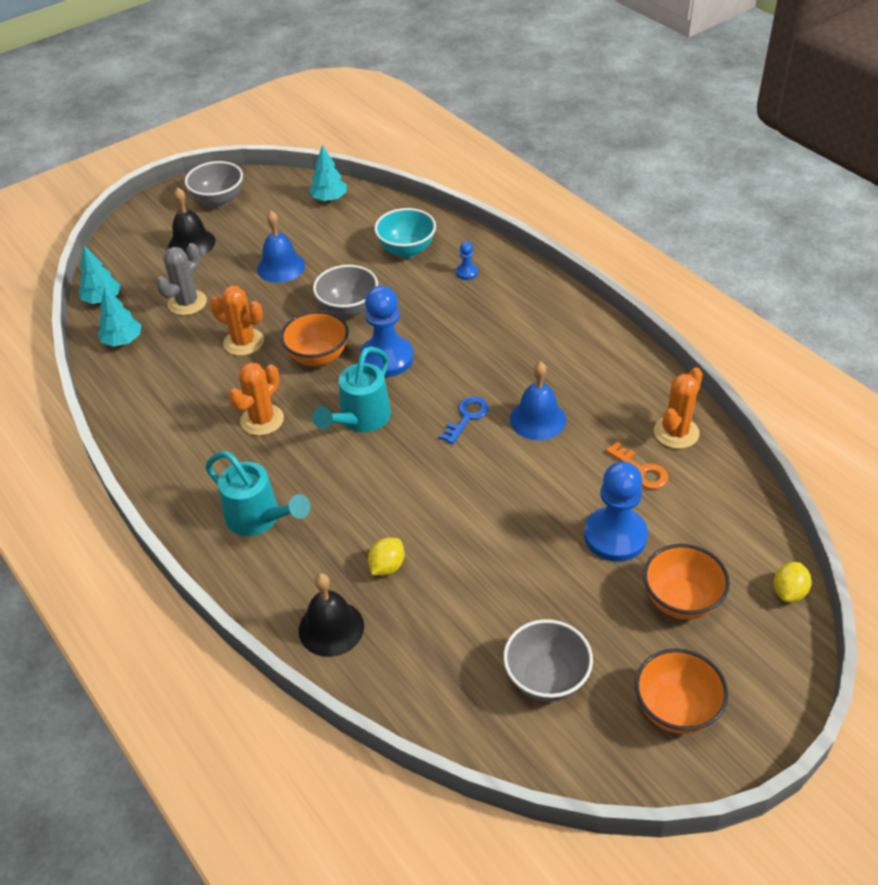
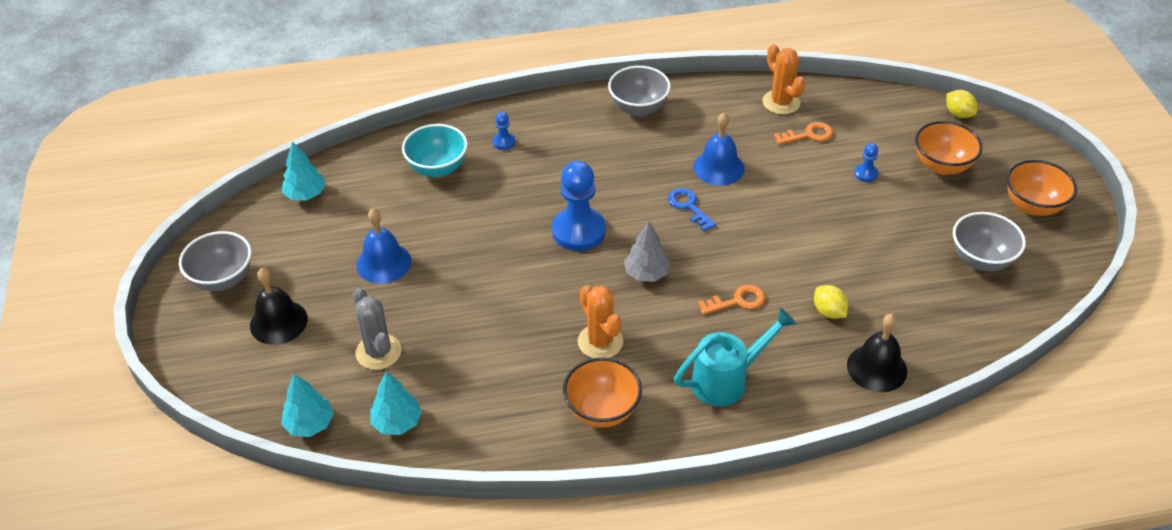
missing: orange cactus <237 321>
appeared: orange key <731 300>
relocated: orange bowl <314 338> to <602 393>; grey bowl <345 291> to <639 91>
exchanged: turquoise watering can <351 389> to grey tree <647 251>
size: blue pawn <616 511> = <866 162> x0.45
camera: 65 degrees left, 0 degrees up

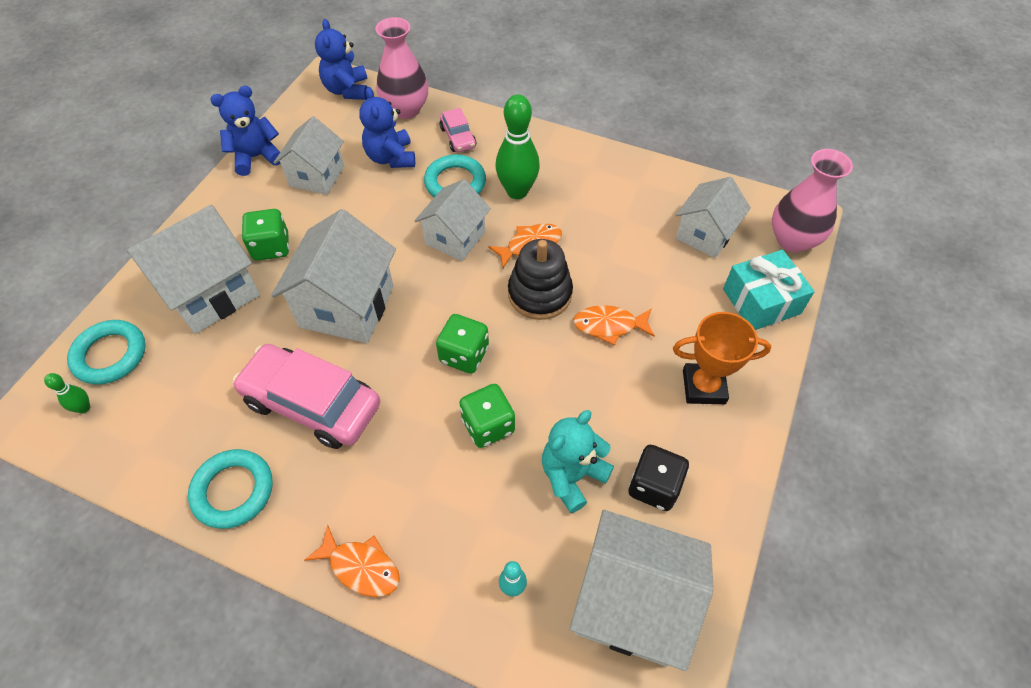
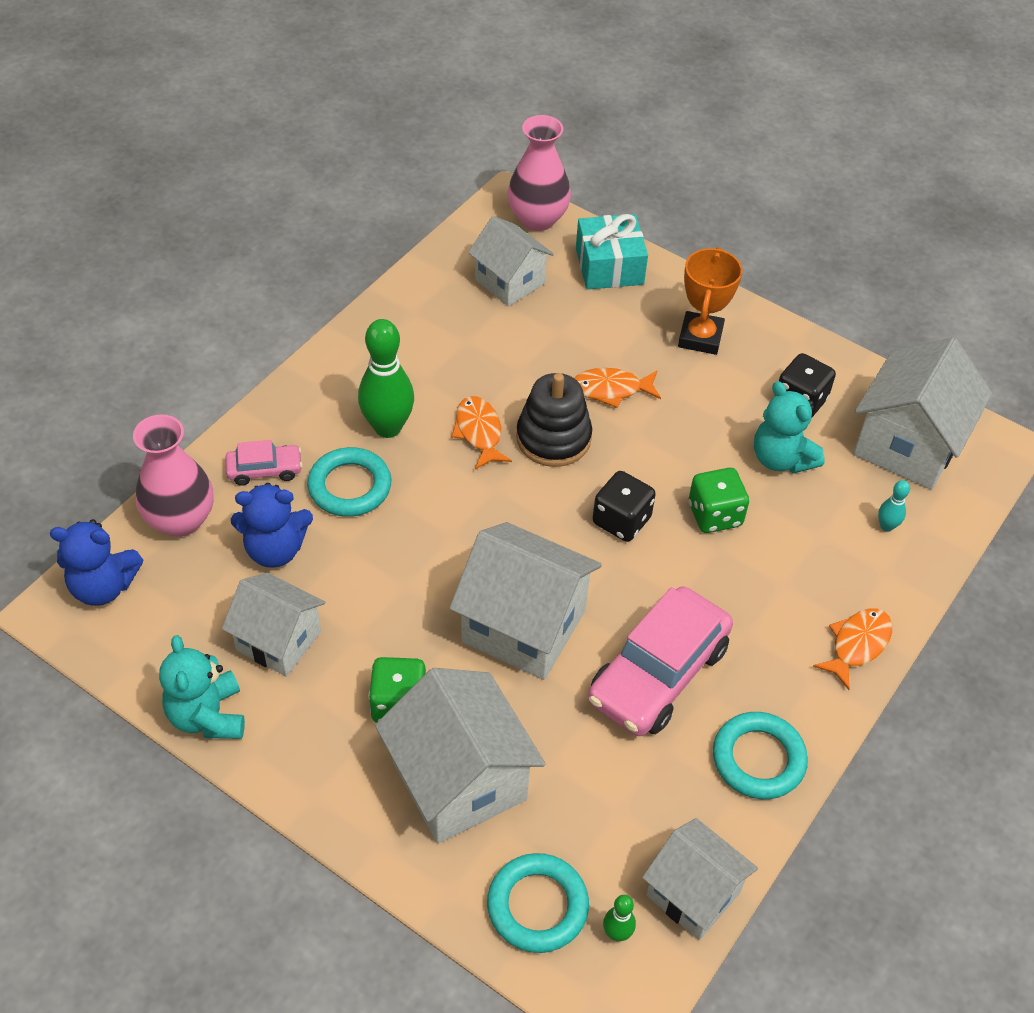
relocated: white house <452 220> to <700 879>
colour: blue teddy bear <245 131> to turquoise teddy bear <202 687>; green dice <462 344> to black dice <624 506>
spun: orange fish <614 325> = <617 388> 75 degrees clockwise
camera: 80 degrees left, 5 degrees down

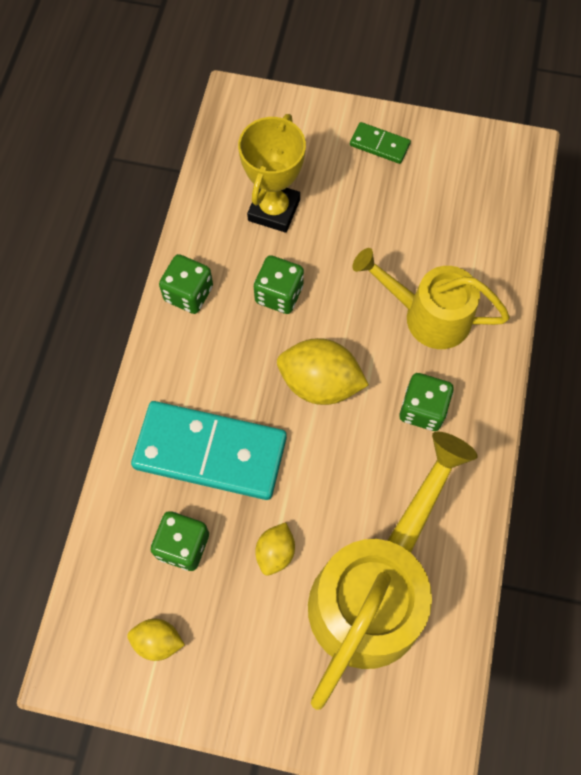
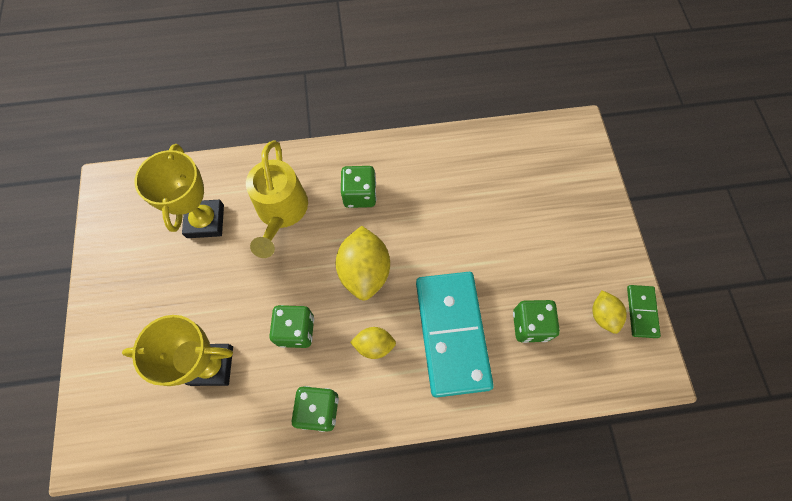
missing: yellow watering can <393 570>
appeared: yellow trophy <179 191>
relocated: yellow lemon <275 549> to <373 343>; green domino <380 143> to <644 311>
camera: 110 degrees left, 0 degrees up

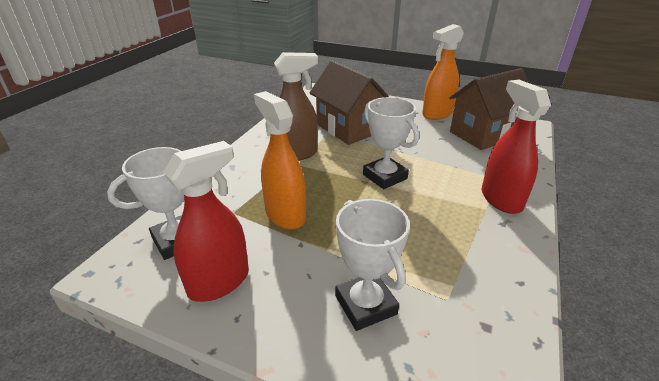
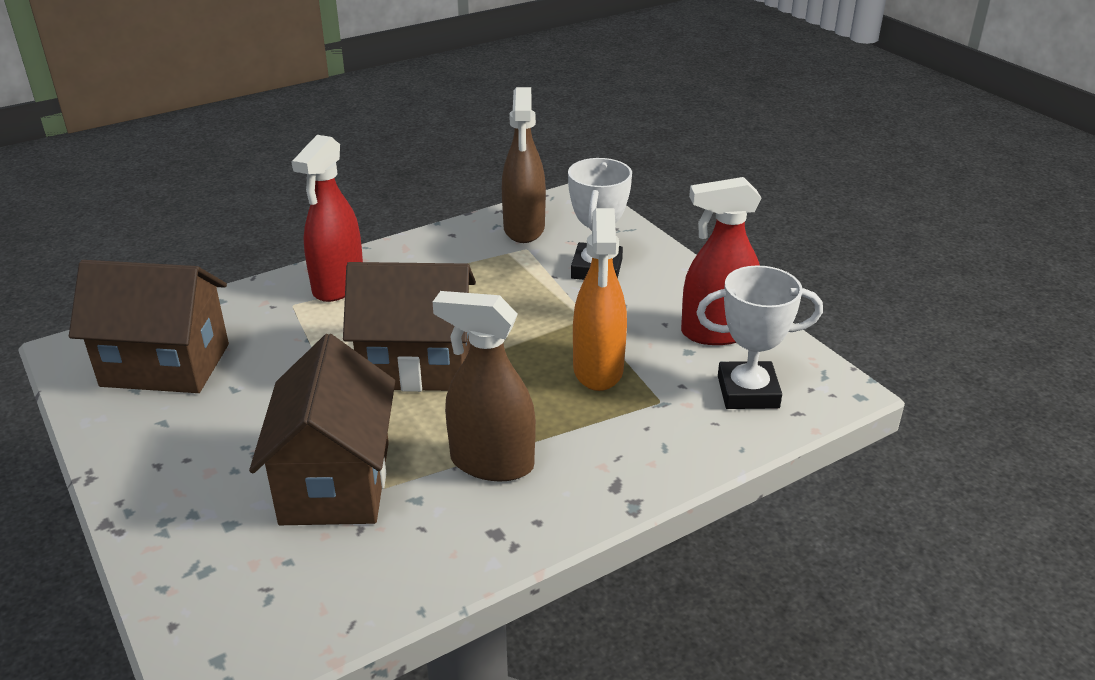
missing: orange spray bottle <443 72>
appeared: brown spray bottle <524 165>
exchanged: white trophy <391 143> to brown house <409 327>
camera: 145 degrees left, 0 degrees up

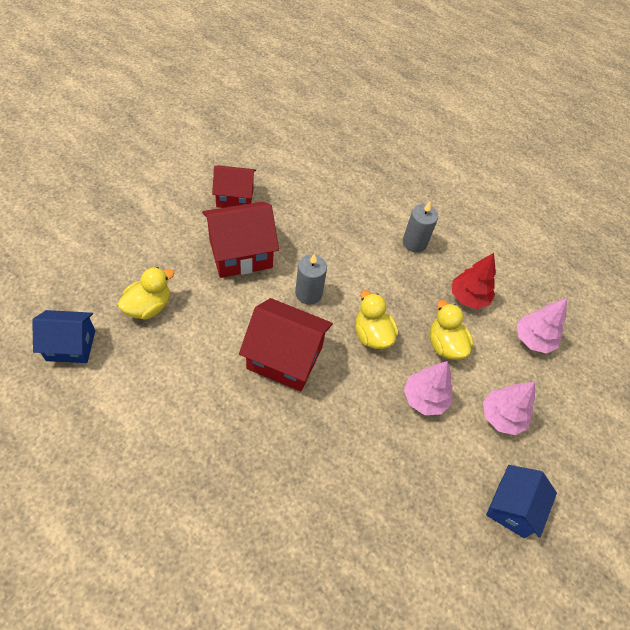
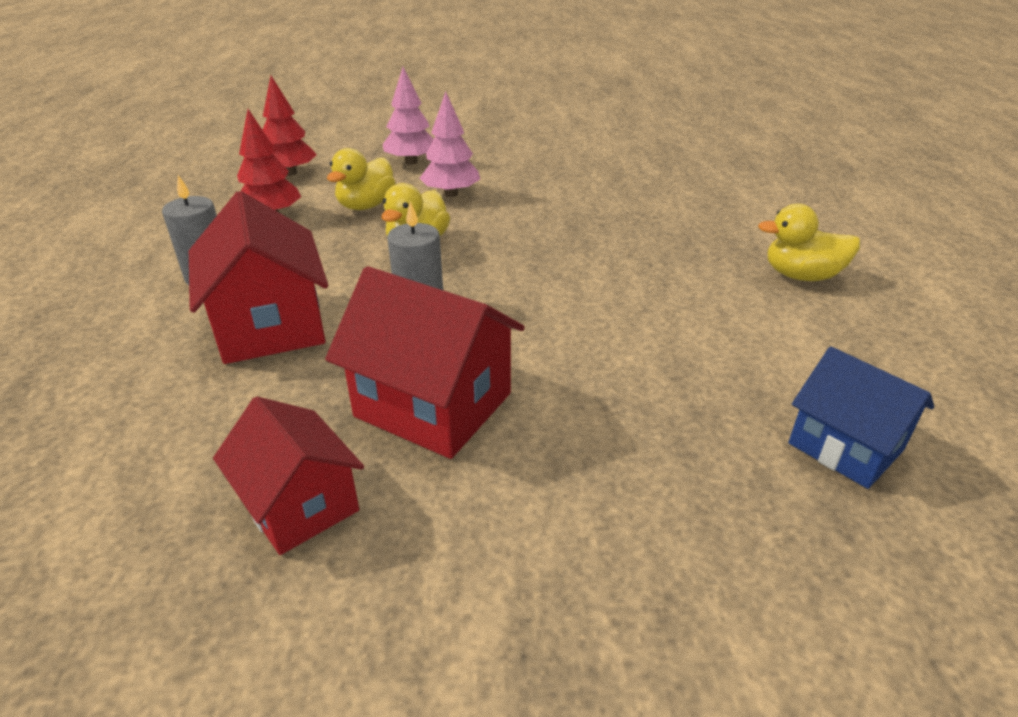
missing: blue house <521 501>
relocated: red house <286 344> to <258 277>; yellow duck <146 293> to <809 242>
colour: pink tree <542 326> to red tree <290 126>
camera: 125 degrees left, 20 degrees down

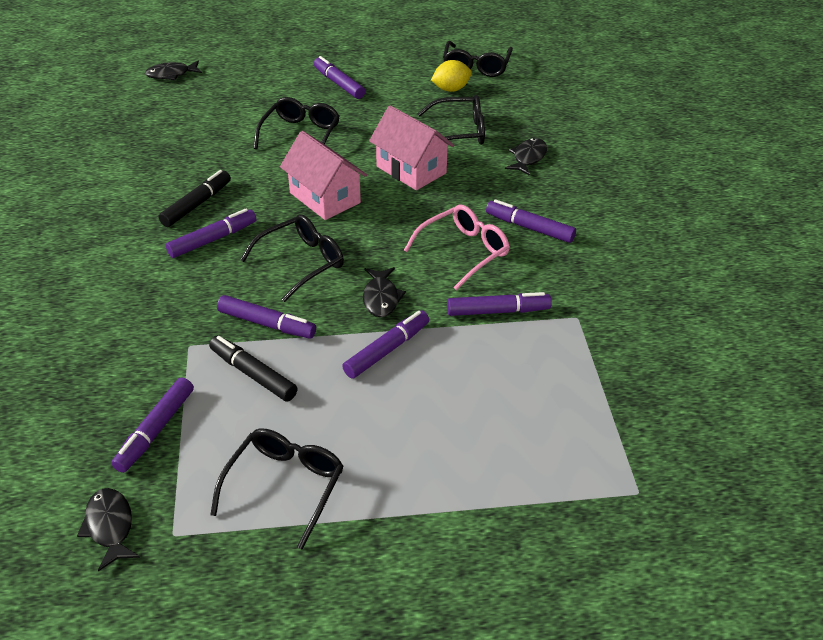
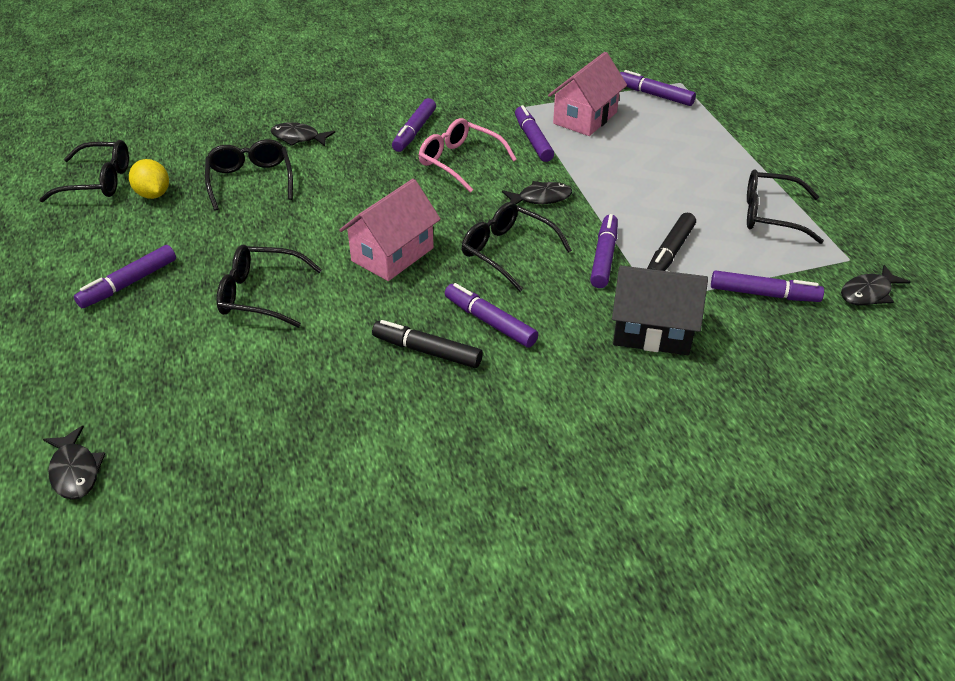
appeared: black house <660 310>
relocated: pink house <412 147> to <587 94>; purple marker <385 345> to <658 88>
camera: 100 degrees left, 0 degrees up

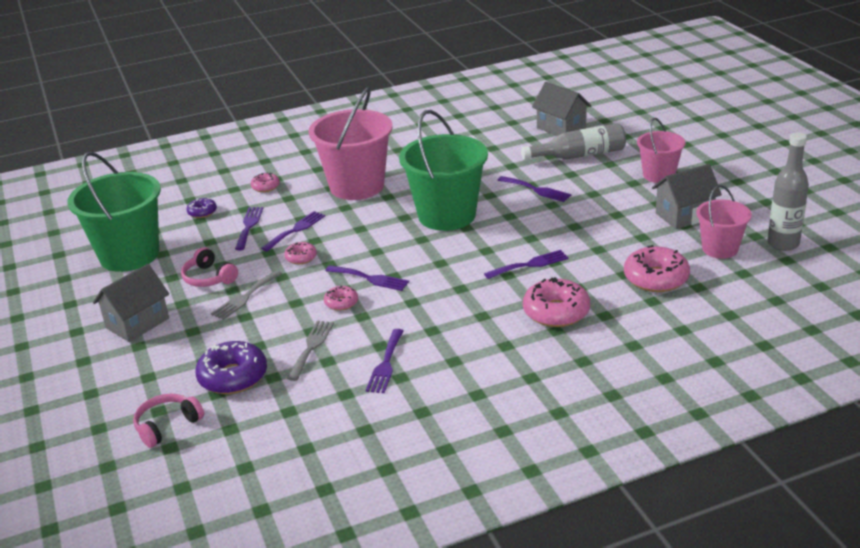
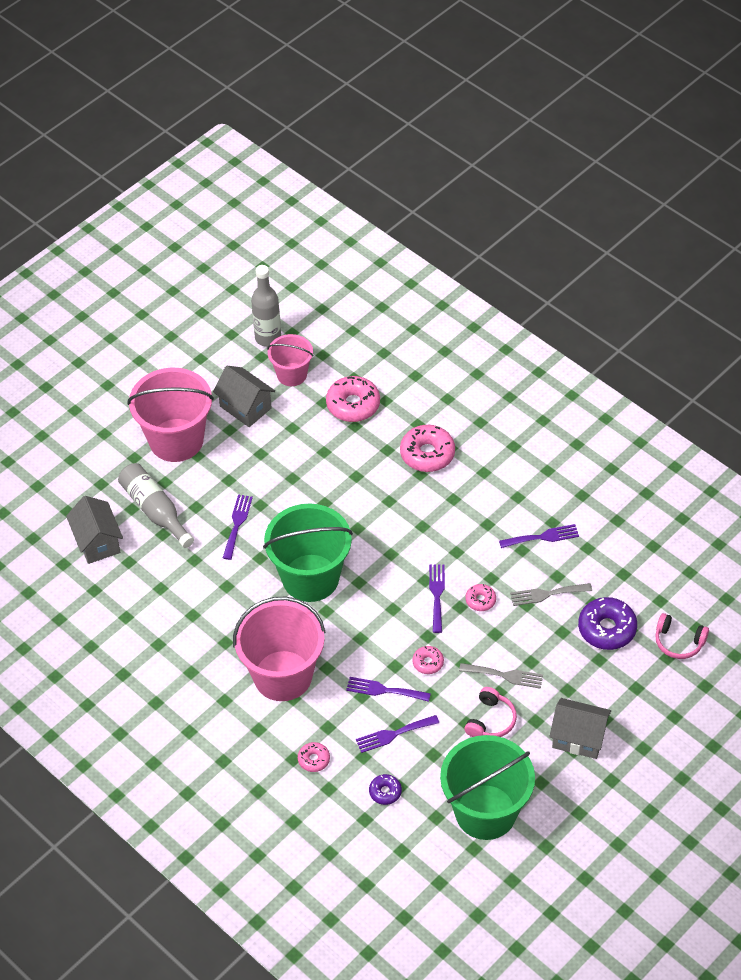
missing: purple fork <526 264>
spun: grey house <561 109> = <94 530> 45 degrees counterclockwise
size: pink bucket <661 150> = <171 415> x1.77
camera: 115 degrees left, 20 degrees up

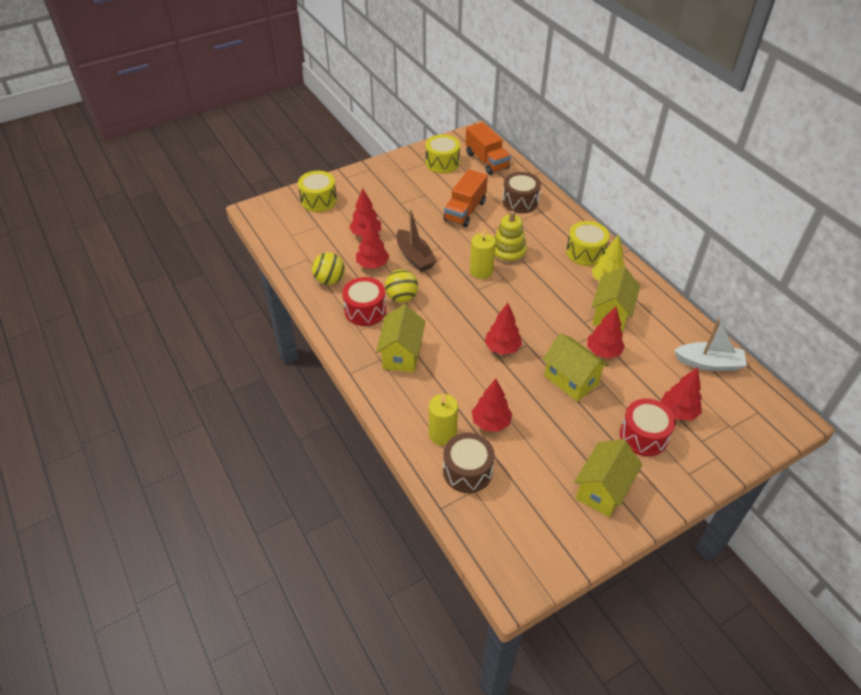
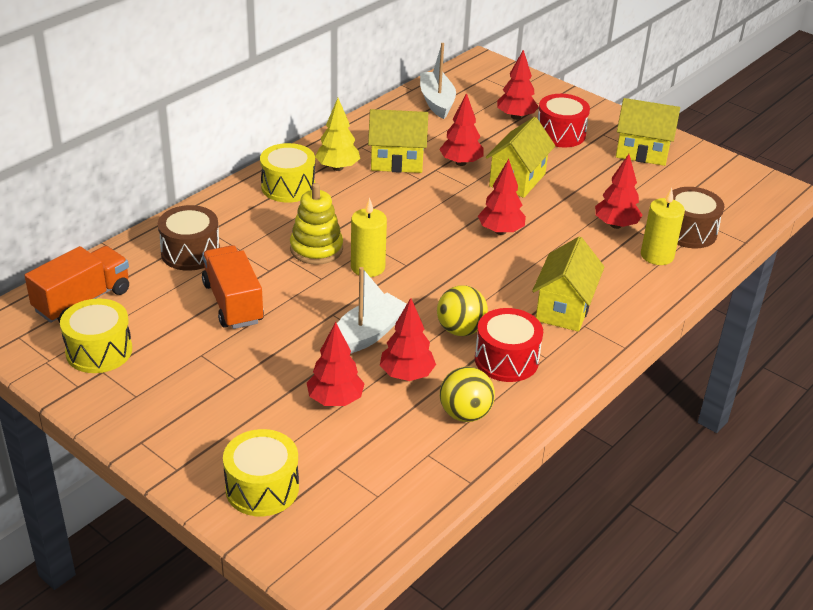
colour: brown boat <416 240> to white boat <372 310>
spun: orange truck <465 198> = <233 287> 120 degrees counterclockwise; yellow house <400 338> = <568 284> 60 degrees counterclockwise
camera: 110 degrees left, 10 degrees down

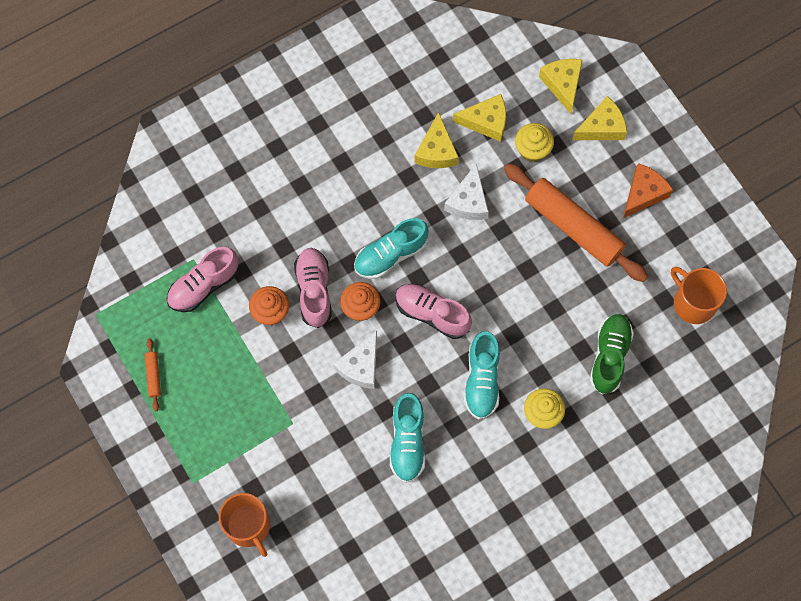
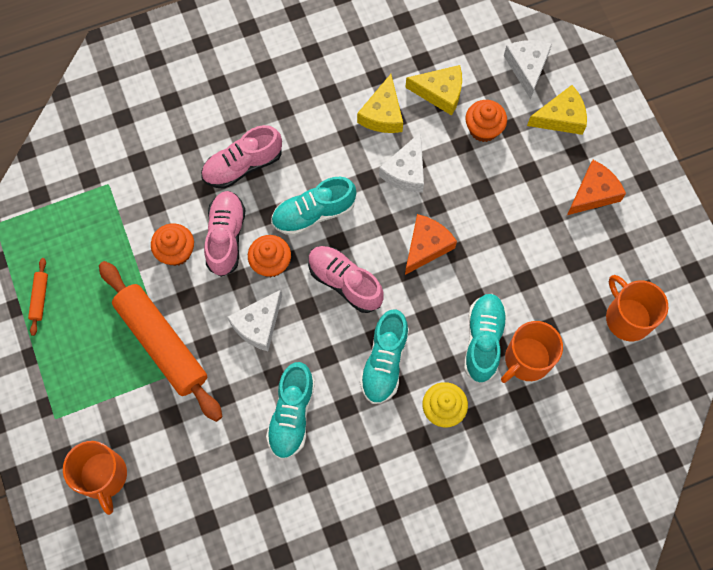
appeared: orange cheese <431 244>; turquoise shoe <485 338>
relocated: orange rolling pin <576 222> to <161 341>; pink shoe <203 279> to <241 157>
exchanged: green shoe <612 354> to orange mug <532 352>
colour: yellow cupcake <534 142> to orange cupcake <486 121>; yellow cheese <560 86> to white cheese <528 69>
camera: 10 degrees right, 0 degrees up

